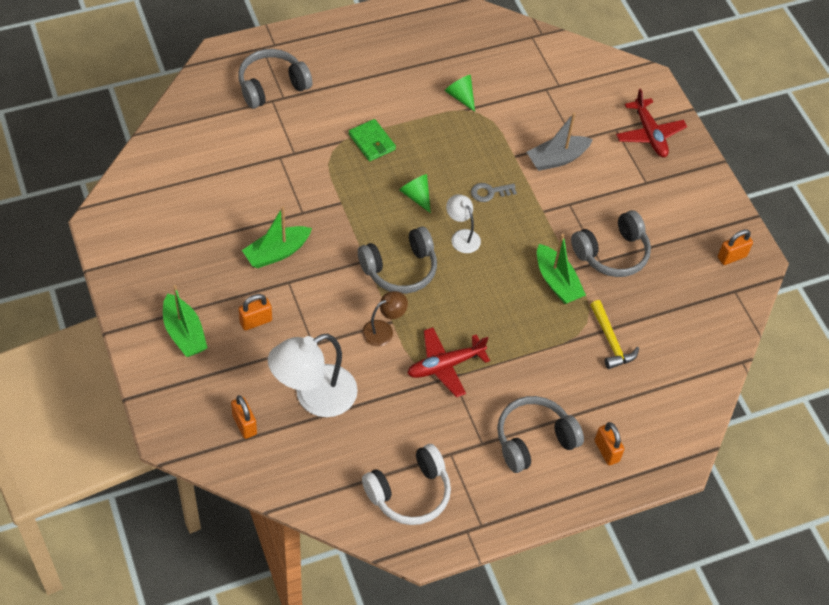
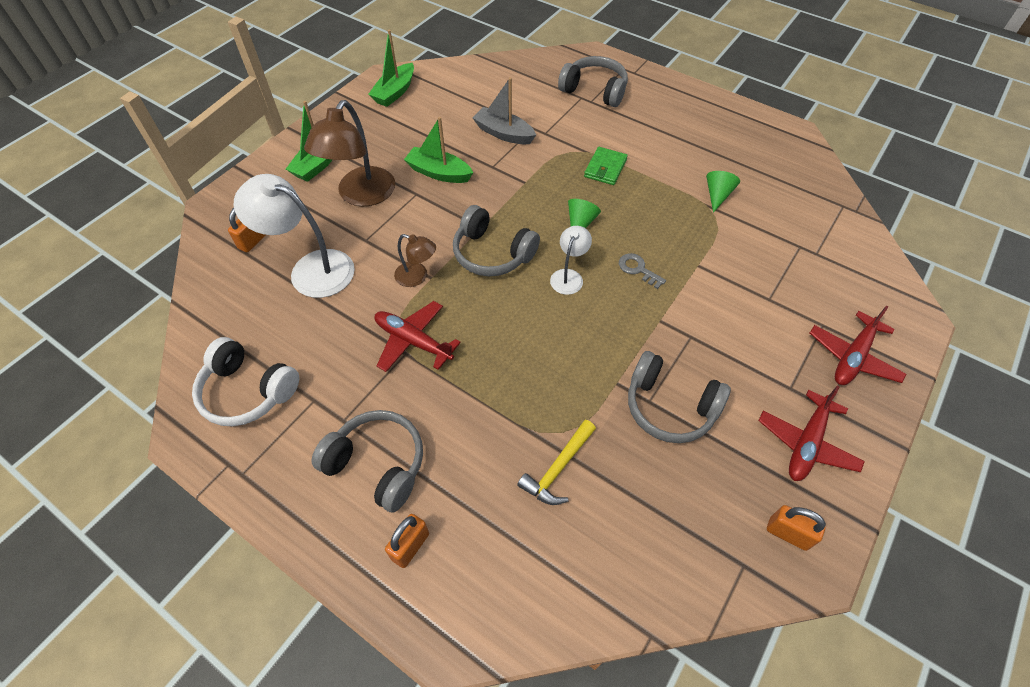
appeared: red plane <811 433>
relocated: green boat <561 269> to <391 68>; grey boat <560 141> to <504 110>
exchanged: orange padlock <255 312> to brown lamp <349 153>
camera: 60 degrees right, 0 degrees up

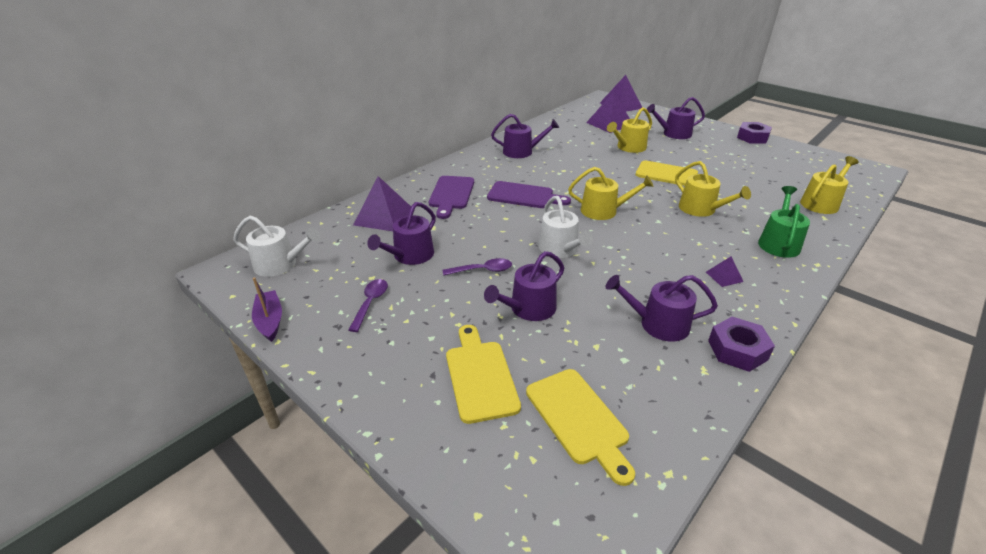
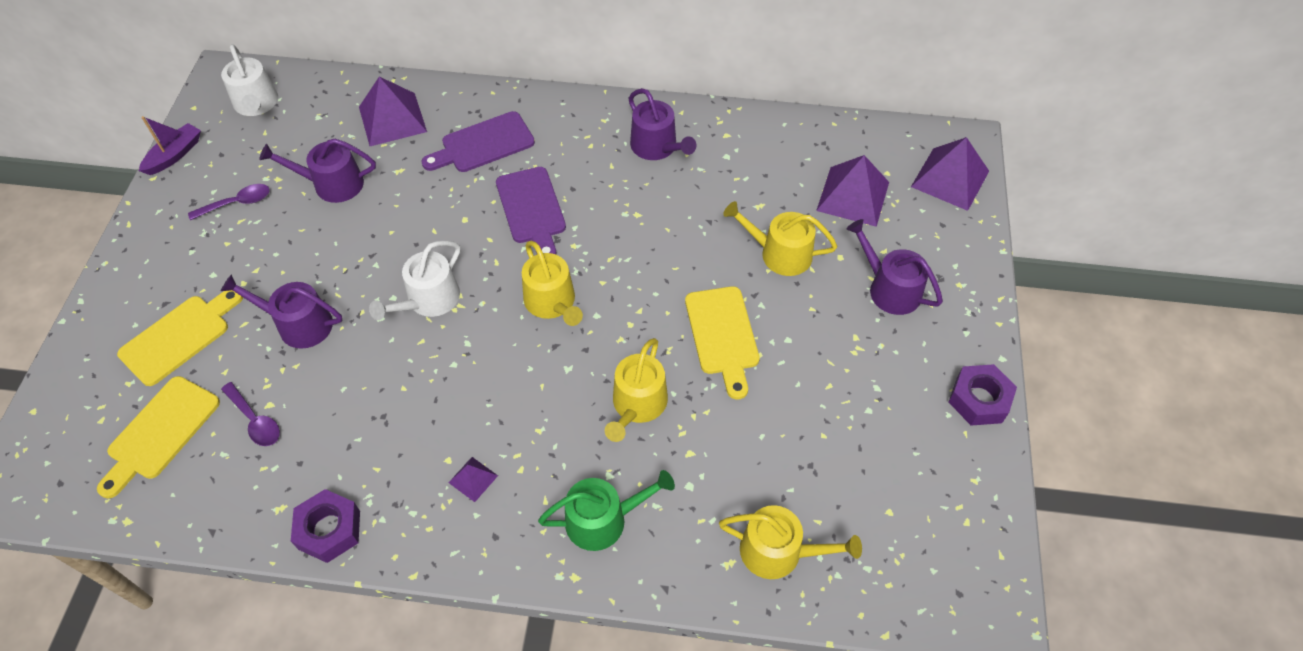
missing: purple watering can <662 308>
relocated: purple spoon <477 267> to <250 414>
camera: 55 degrees right, 20 degrees up

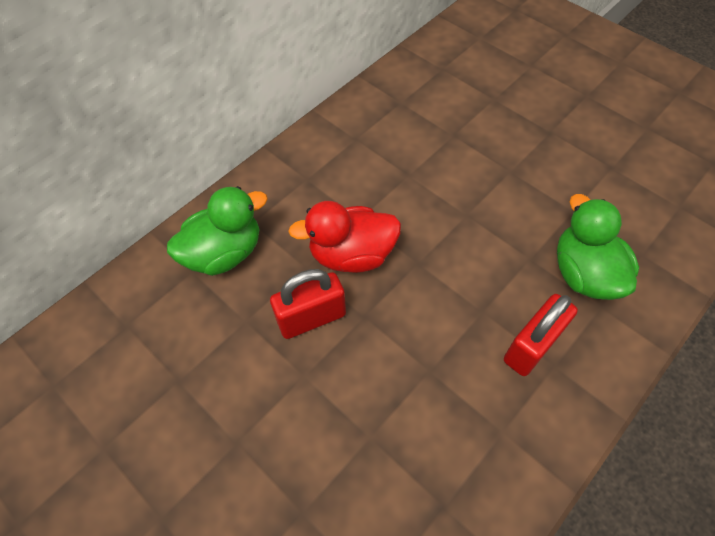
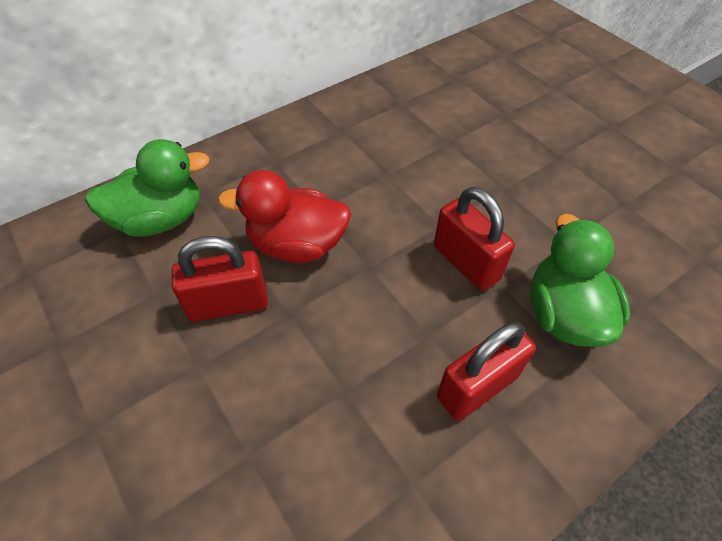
appeared: red padlock <474 239>
camera: 10 degrees right, 5 degrees down

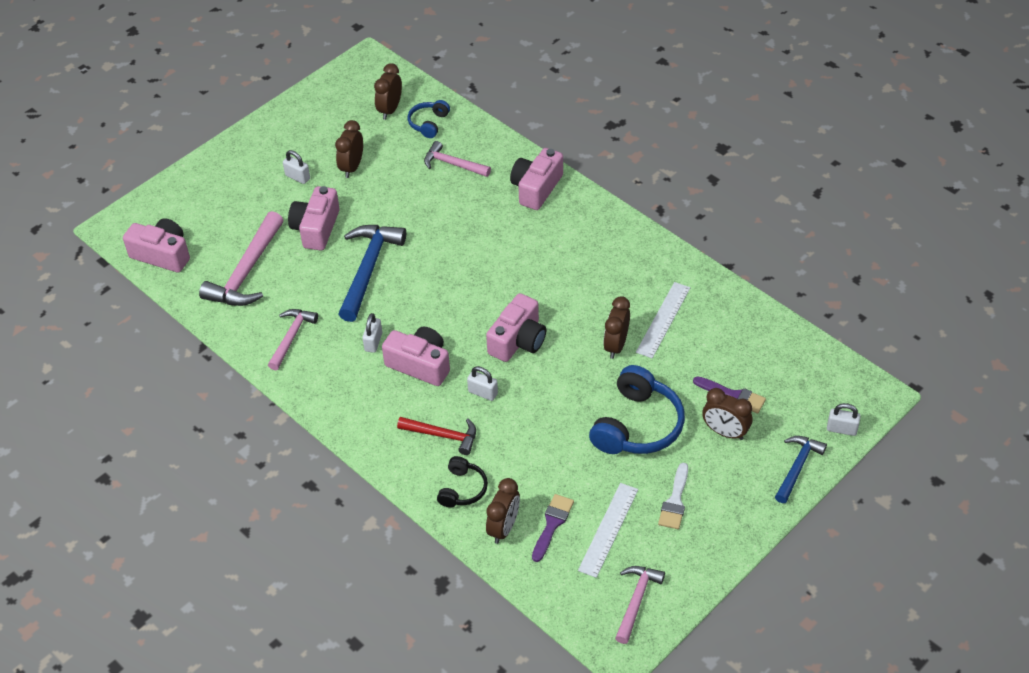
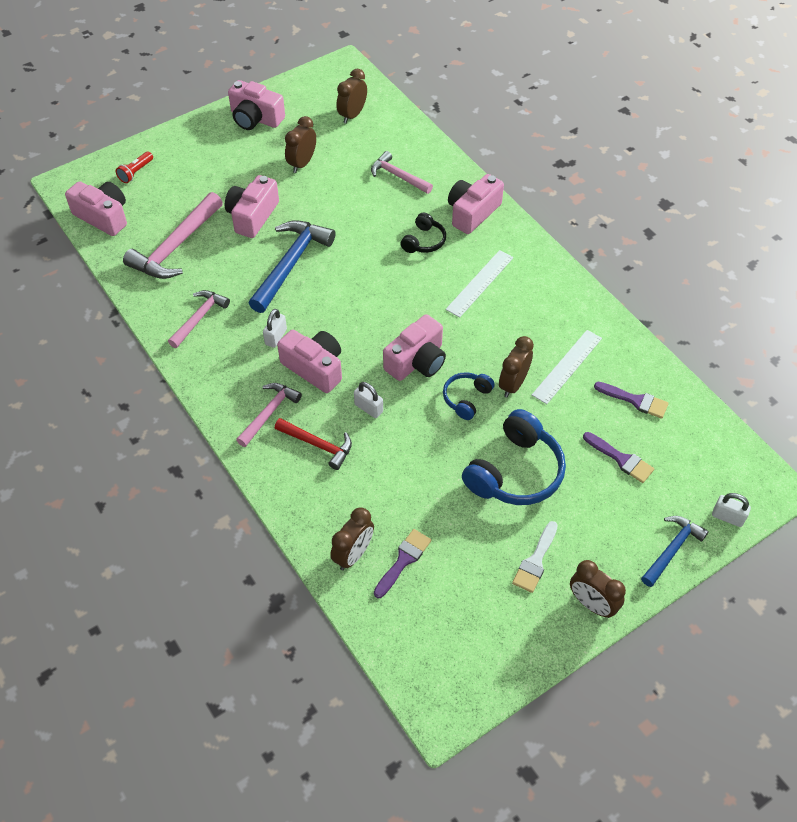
missing: white padlock <296 167>
appeared: red flashlight <134 167>; pink camera <256 105>; purple brush <631 400>
relocated: pink hammer <640 605> to <269 415>; black headphones <462 481> to <423 233>; blue headphones <429 119> to <469 396>; white ruler <608 530> to <479 284>; brown clock <727 414> to <598 589>
camera: 10 degrees right, 5 degrees up

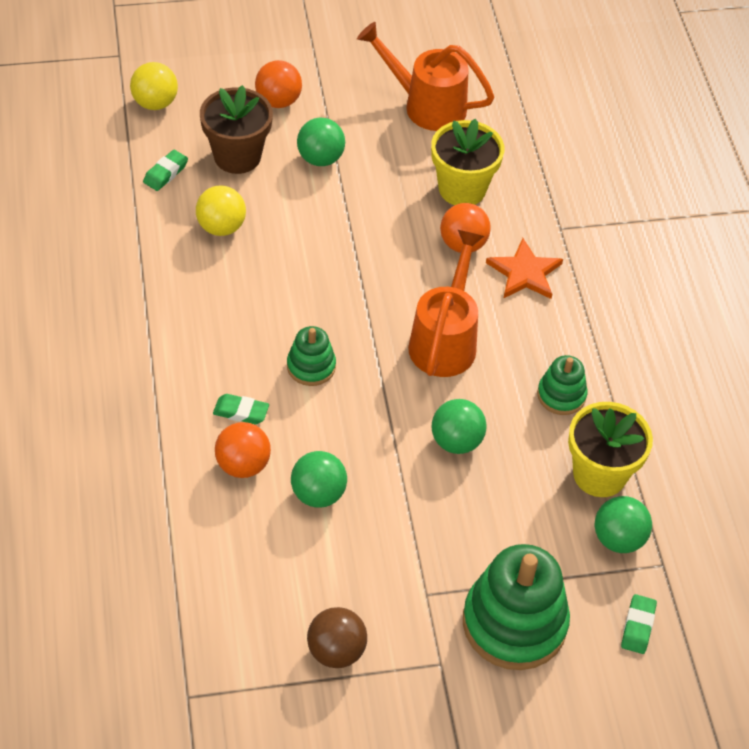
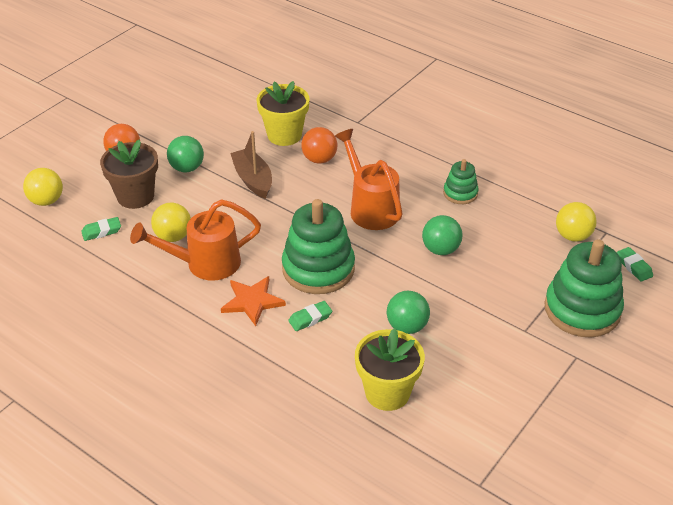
missing: orange ball <243 450>; brown ball <337 637>
appeared: brown boat <251 165>
relocated: orange watering can <425 76> to <195 240>; orange star <524 268> to <253 301>; yellow flower pot <610 449> to <390 369>
colour: green ball <623 524> to yellow ball <576 222>
spun: green eraser <165 170> = <101 229> 75 degrees clockwise
size: green stacking toy <311 356> = <318 246> x1.94
camera: 40 degrees left, 10 degrees down

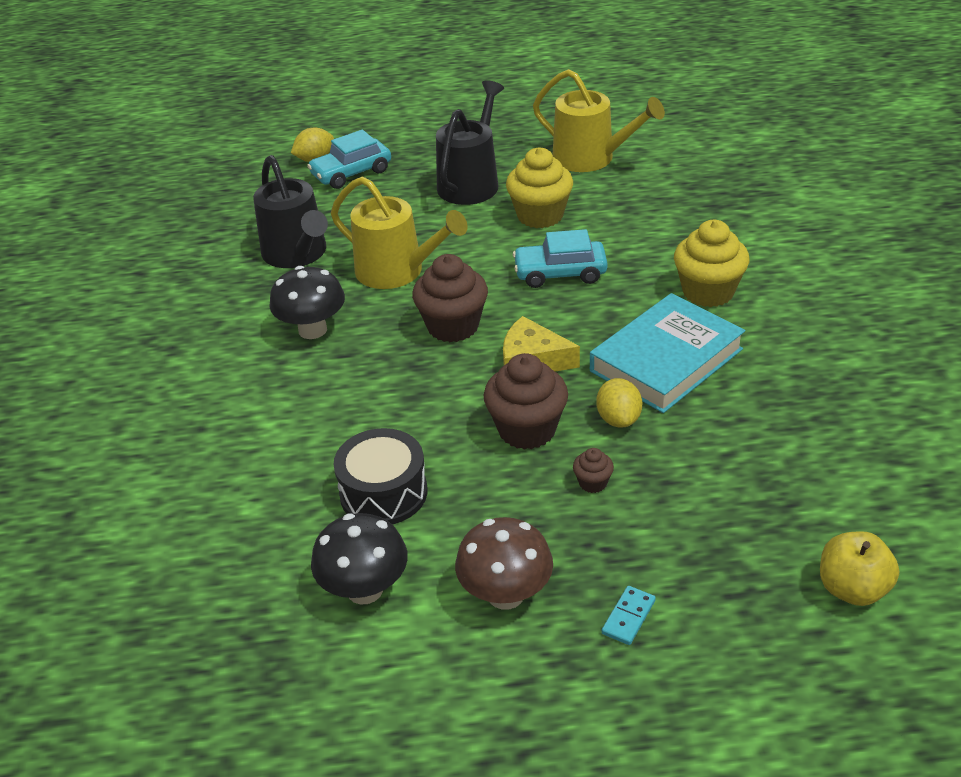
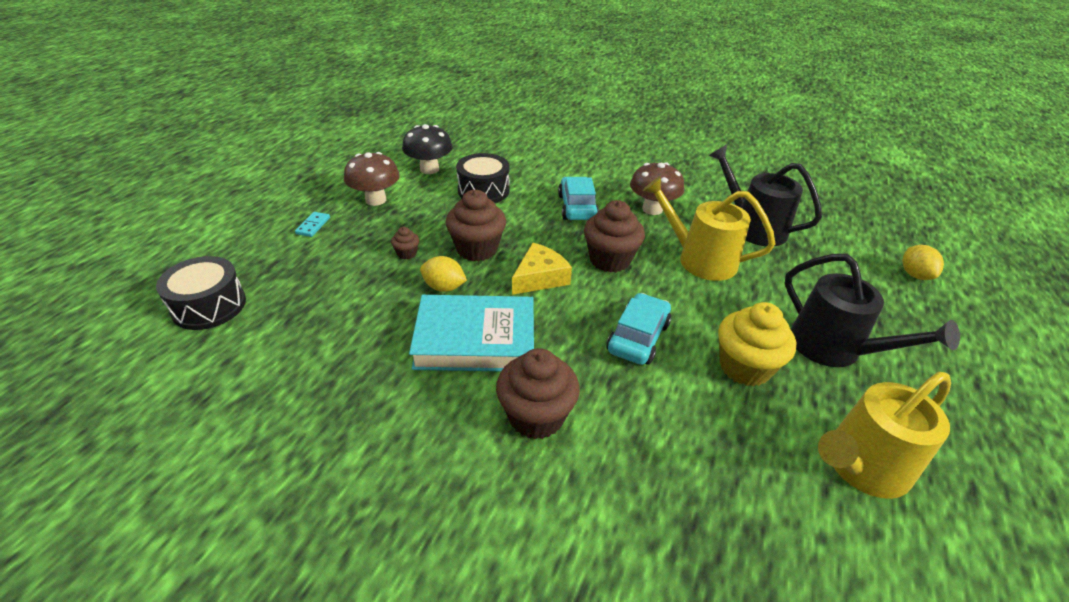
relocated: turquoise car <349 159> to <578 198>
exchanged: yellow apple <859 568> to black drum <201 293>
colour: yellow cupcake <711 263> to brown cupcake <538 393>; black mushroom <307 302> to brown mushroom <657 188>
spun: turquoise domino <629 615> = <312 224> 45 degrees clockwise; turquoise book <667 353> = <471 333> 75 degrees counterclockwise; yellow watering can <399 233> = <709 228> 60 degrees clockwise; black watering can <290 211> = <765 195> 45 degrees clockwise
camera: 115 degrees right, 0 degrees up

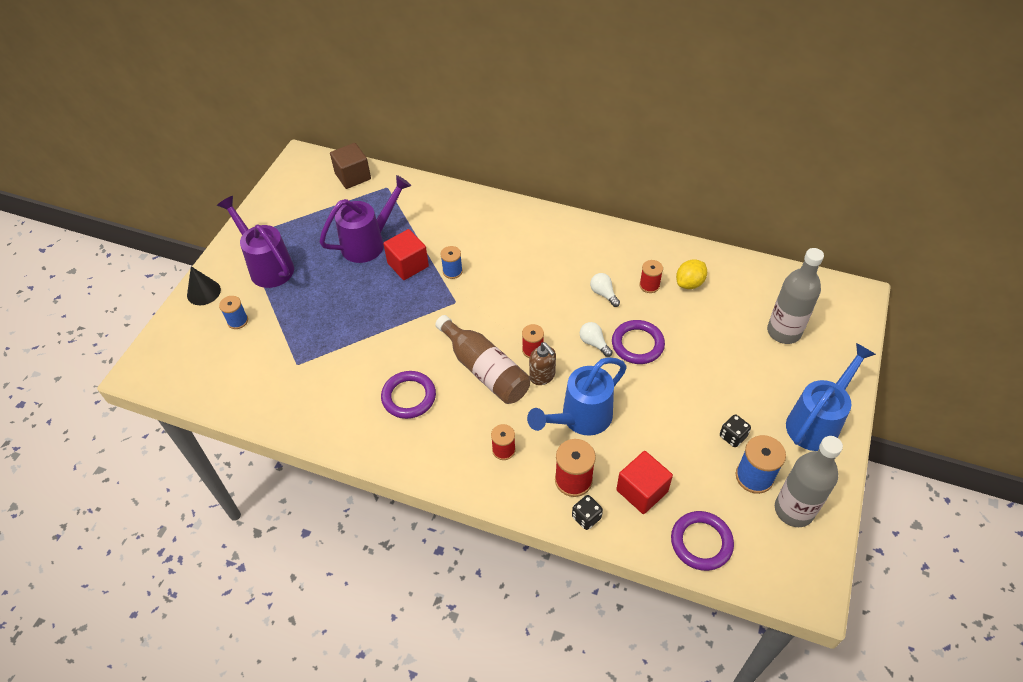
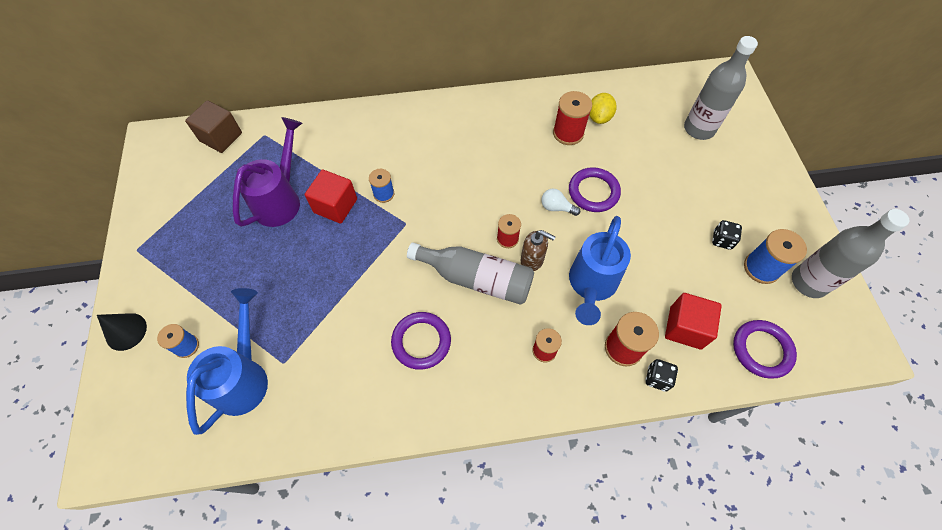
missing: purple watering can <255 242>; white light bulb <605 290>
relocated: blue watering can <831 397> to <227 361>
colour: brown bottle <482 359> to grey bottle <470 274>
size: red spool <651 276> = <572 118> x1.57
camera: 30 degrees left, 10 degrees up

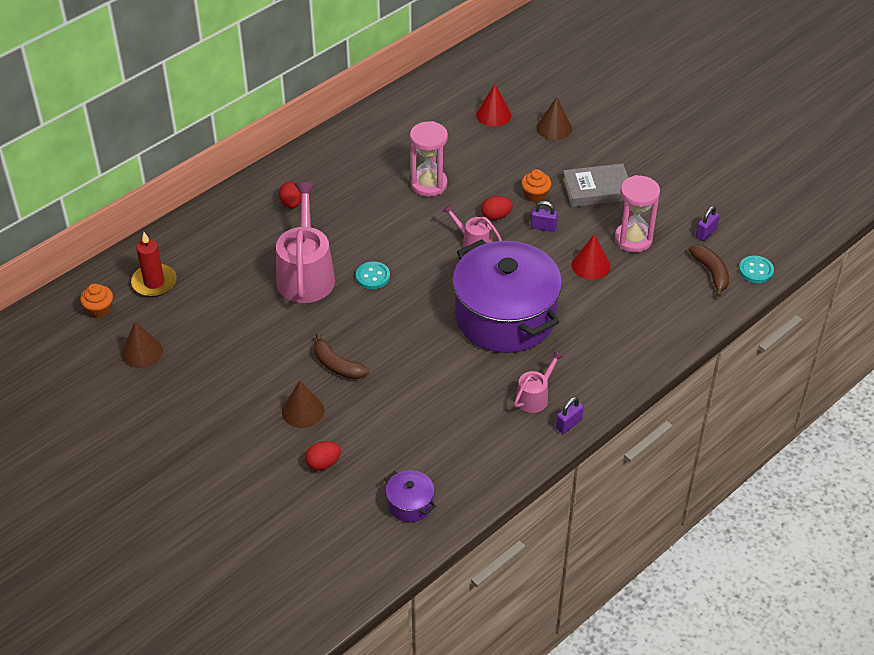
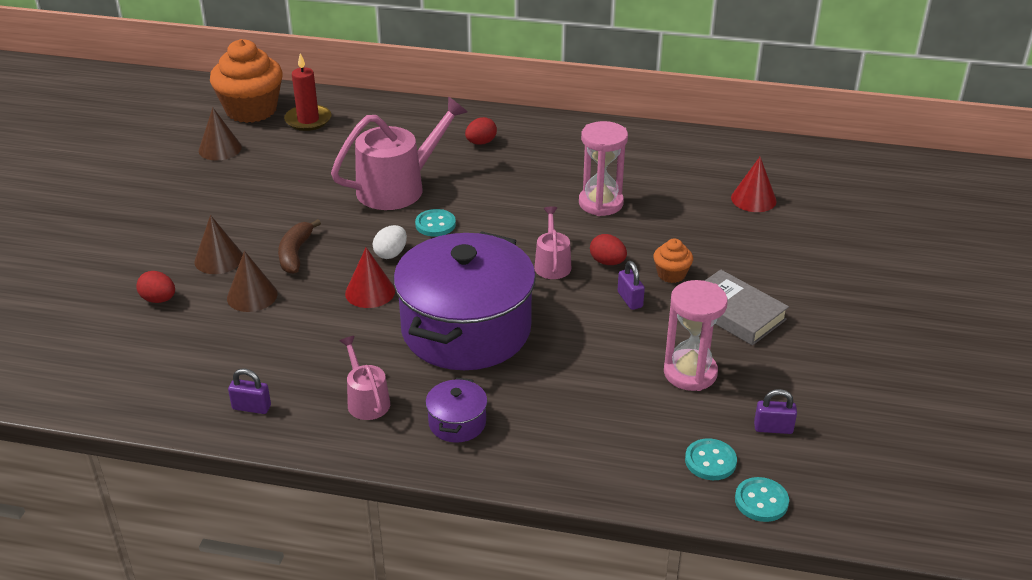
appeared: white egg <390 242>
relocated: brown cone <554 118> to <252 281>; purple padlock <570 415> to <249 391>; red cone <591 257> to <370 278>; purple pot <410 496> to <457 410>
exchanged: brown banana <708 271> to turquoise button <711 459>
spun: pink watering can <539 382> = <365 378> 120 degrees counterclockwise
size: orange cupcake <96 300> = <246 81> x2.17
camera: 55 degrees right, 10 degrees down

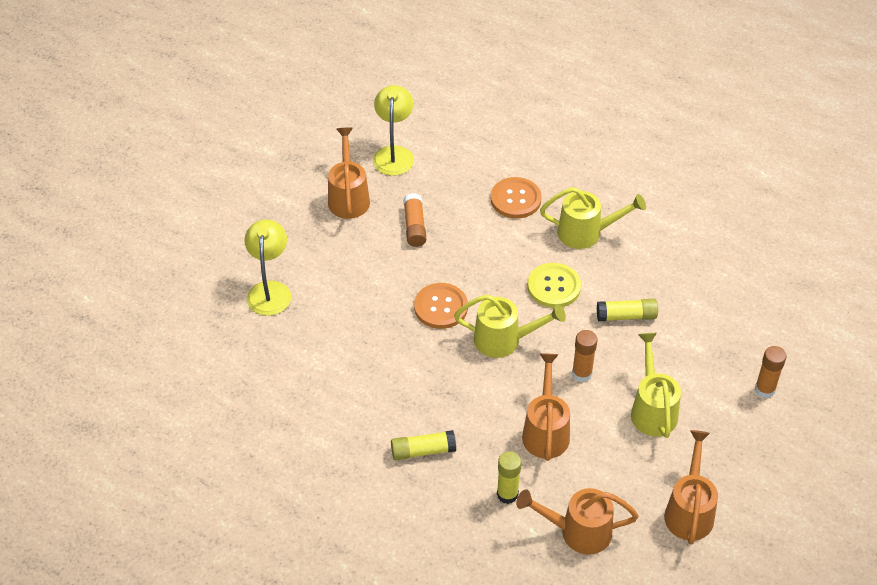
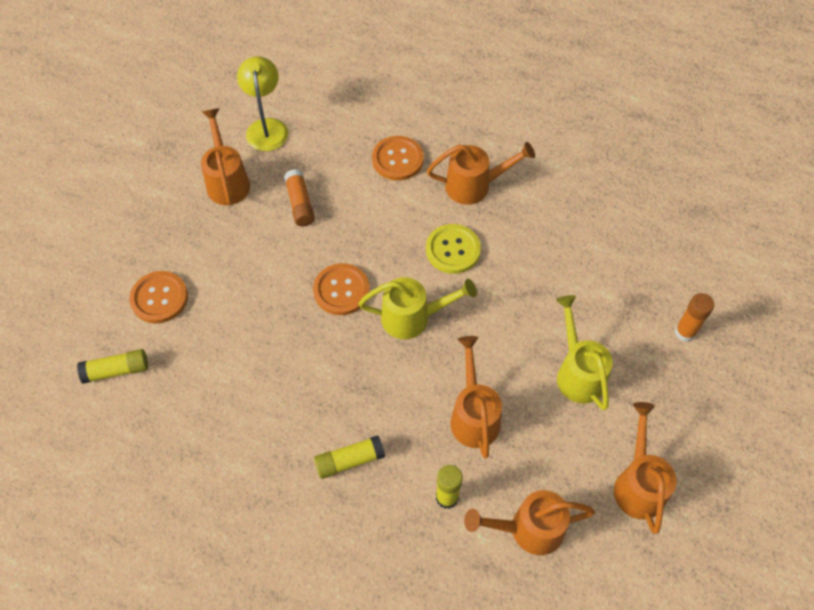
missing: orange glue stick <584 356>
relocated: yellow glue stick <627 310> to <112 366>
exchanged: yellow lamp <267 267> to orange button <158 297>
colour: yellow watering can <593 218> to orange watering can <481 173>
camera: 10 degrees left, 10 degrees up

